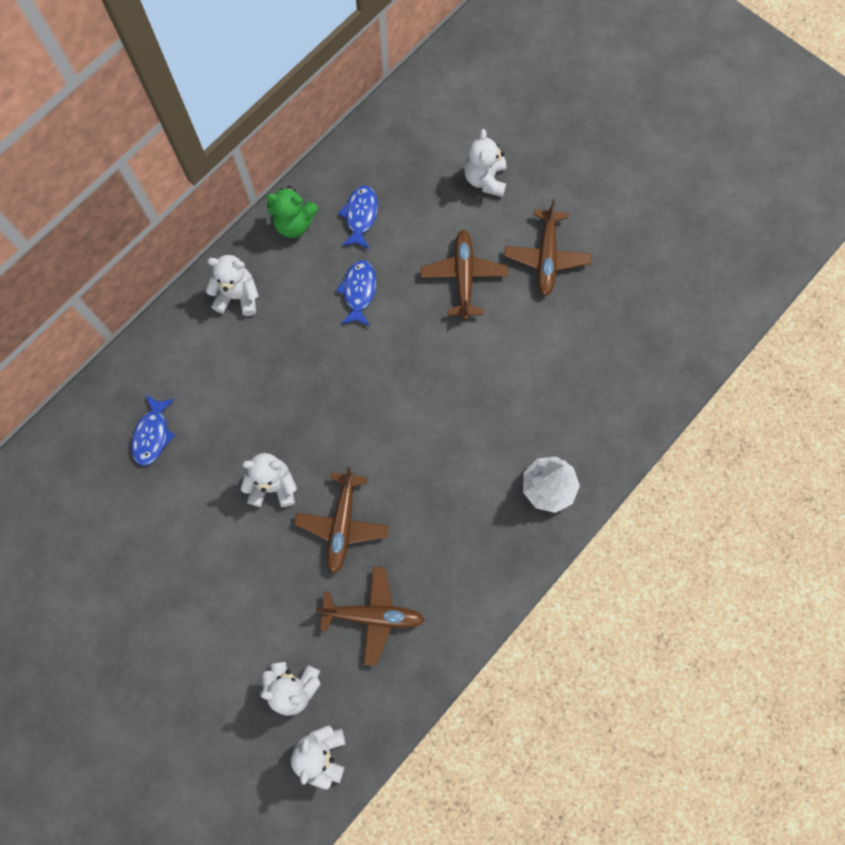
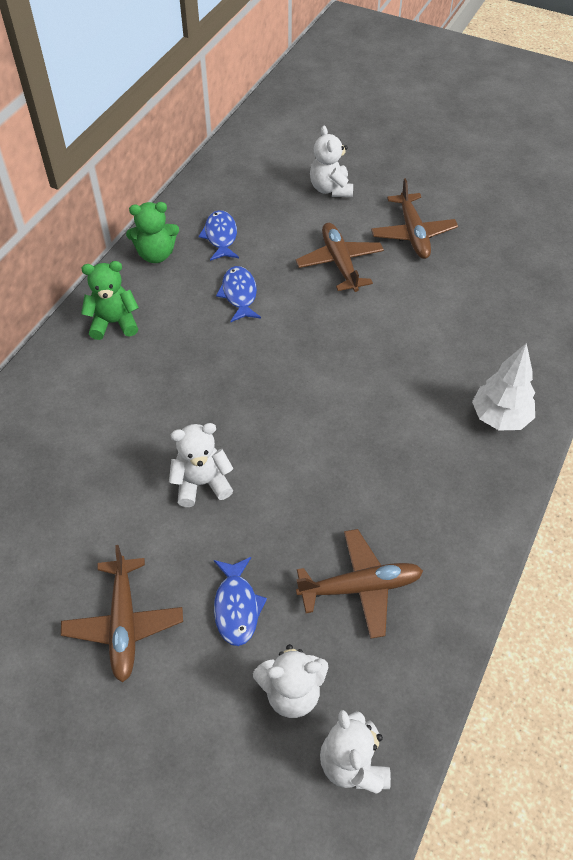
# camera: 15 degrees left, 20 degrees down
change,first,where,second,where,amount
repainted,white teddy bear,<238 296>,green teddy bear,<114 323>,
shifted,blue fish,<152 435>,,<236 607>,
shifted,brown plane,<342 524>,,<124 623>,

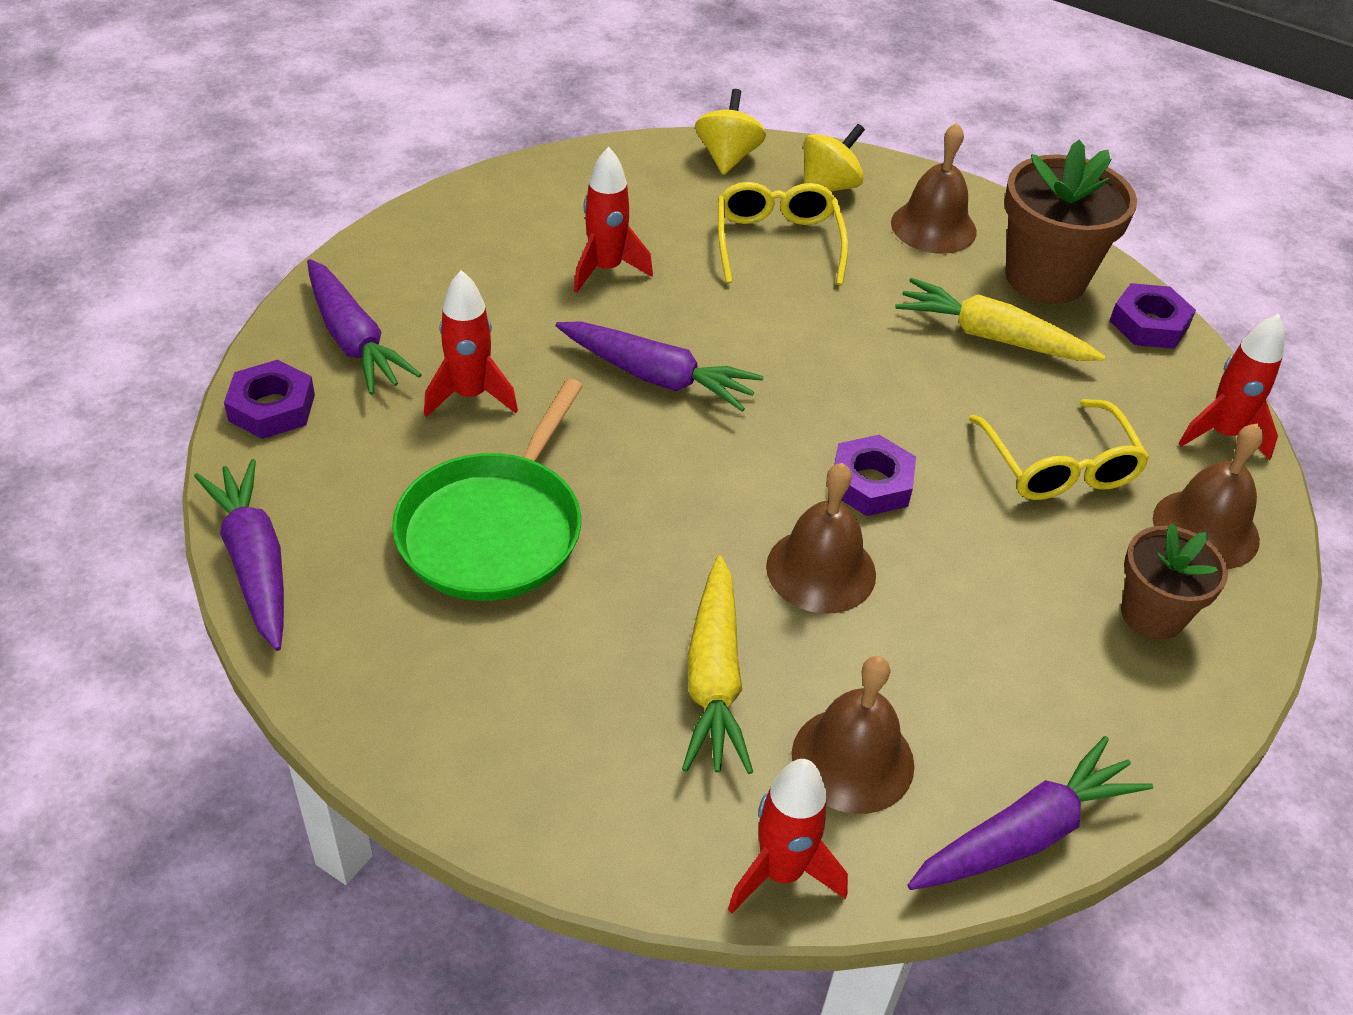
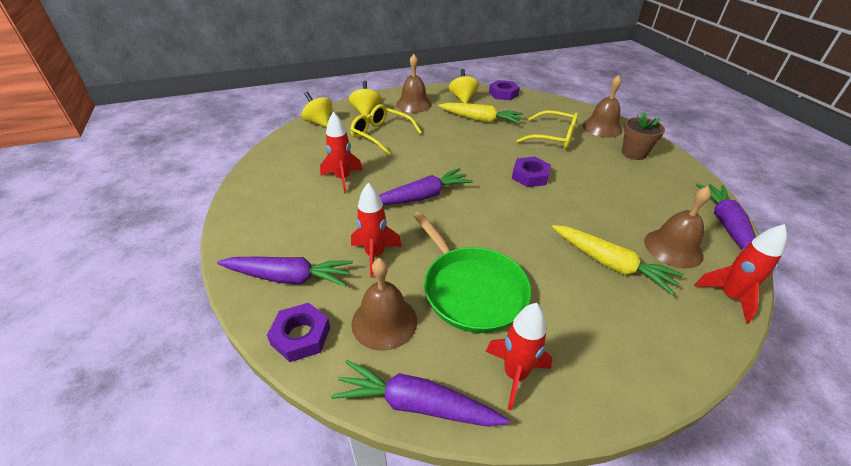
# camera: 50 degrees left, 5 degrees down
change,first,where,second,where,amount
swapped,brown flower pot,<1045 278>,yellow spinning top,<463 98>,
rotated,yellow carrot,<992 337>,,<480 120>,135 degrees counterclockwise
shifted,red rocket,<1222 434>,,<515 374>,
shifted,brown bell,<821 570>,,<384 322>,

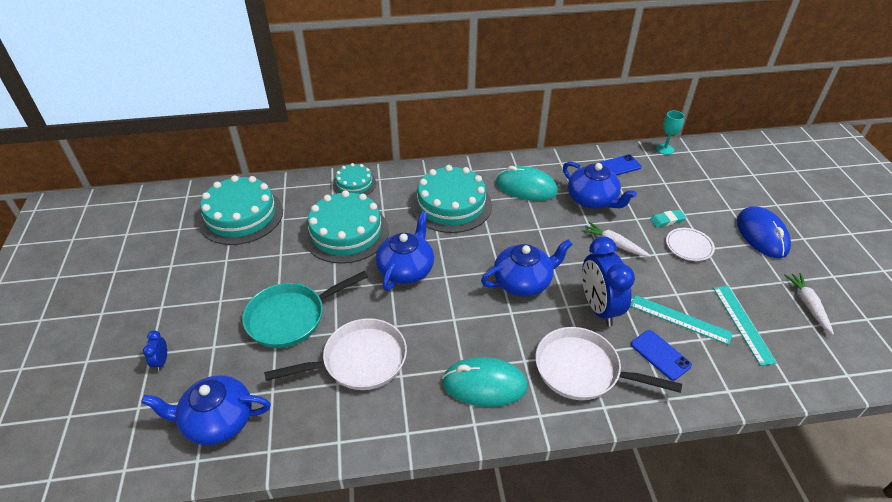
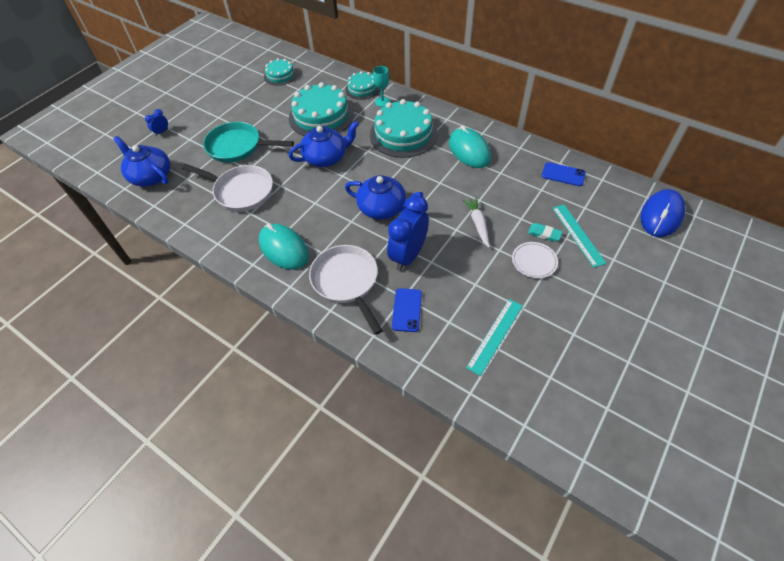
# camera: 45 degrees right, 10 degrees up
change,first,where,second,where,amount
shifted,turquoise goblet,<665 149>,,<382 102>,
gone,blue teapot,<592 200>,,,
scaled,turquoise cake,<241 216>,,<280 75>,x0.55
shifted,blue mouse,<762 235>,,<661 215>,
gone,white carrot,<808 305>,,,
shifted,turquoise ruler,<680 319>,,<578 234>,

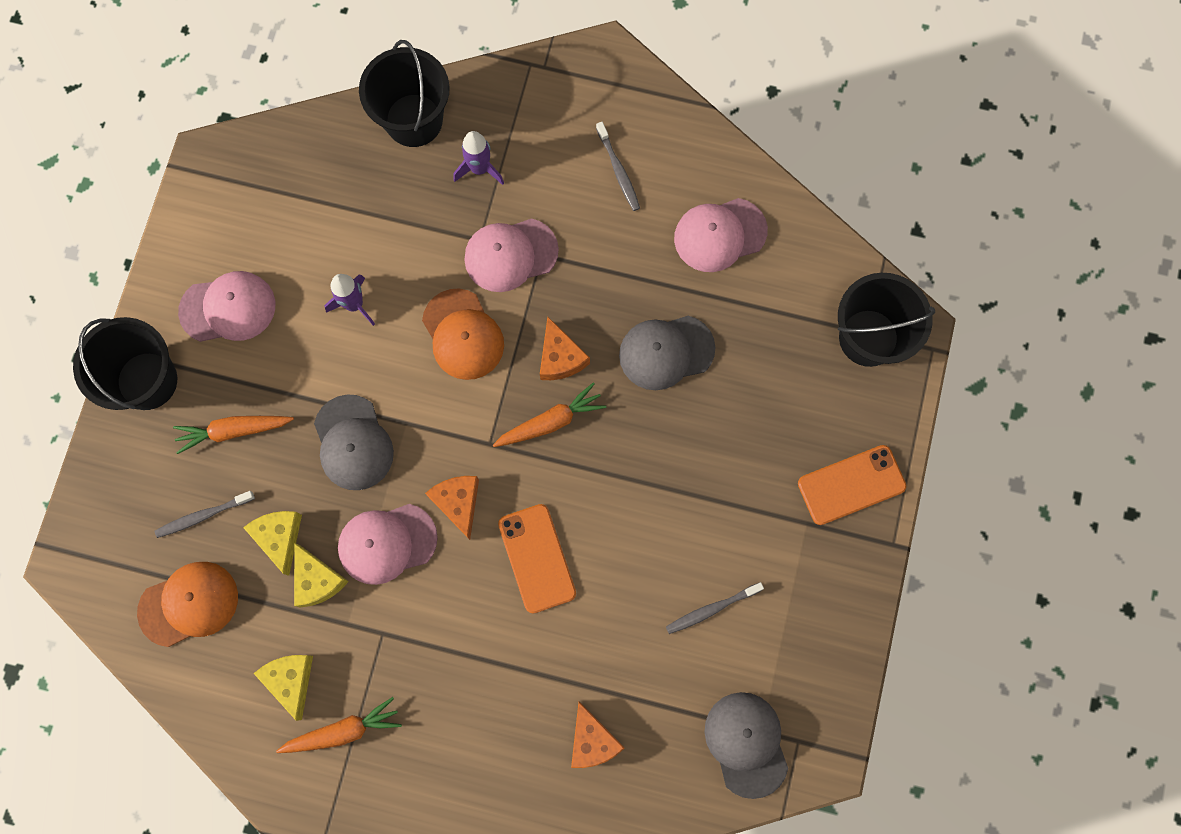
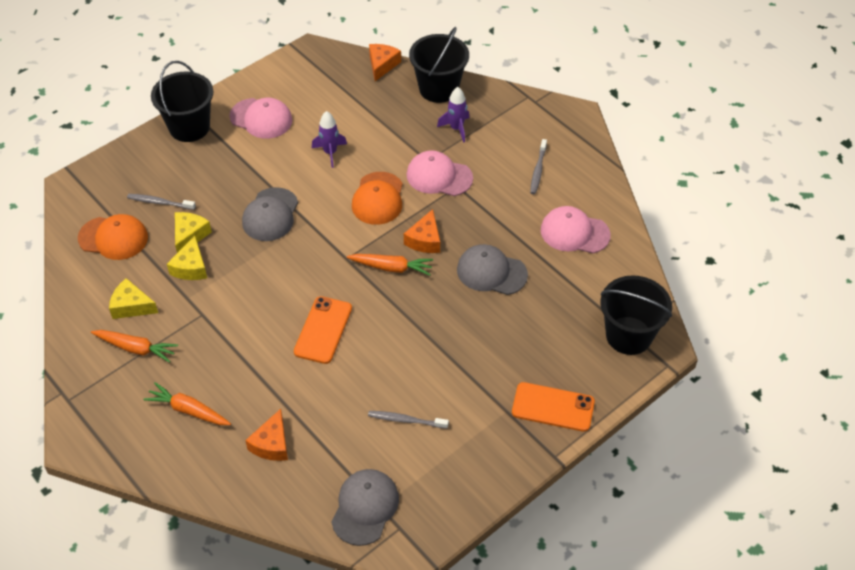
# camera: 35 degrees right, 25 degrees down
change,first,where,second,where,amount
shifted,orange carrot,<234 431>,,<188 410>,
shifted,orange cheese,<458 503>,,<382 65>,
gone,pink cap,<387 543>,,,
rotated,yellow cheese,<291 680>,,<131 306>,90 degrees counterclockwise

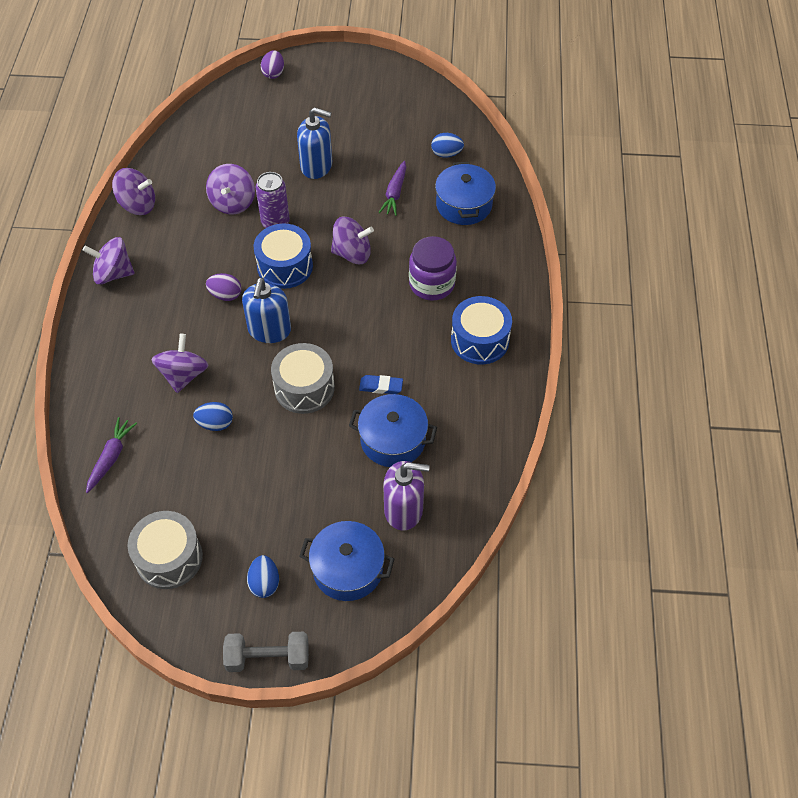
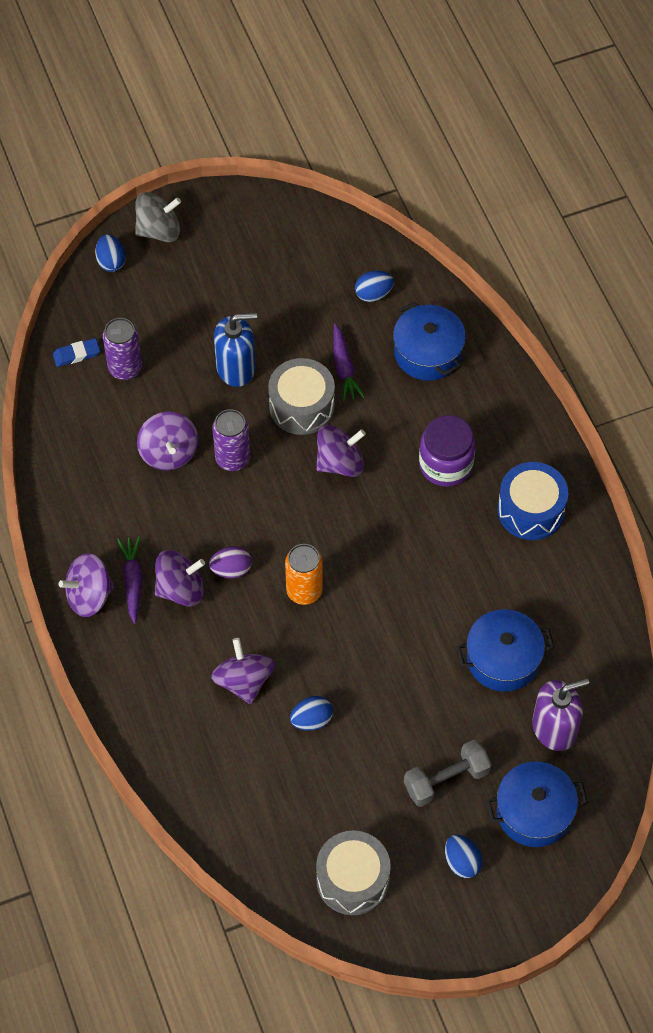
# camera: 25 degrees left, 5 degrees up
change,first,where,second,where,amount
repainted,purple egg,<273 73>,blue egg,<111 261>,
shifted,purple spinning top,<138 205>,,<181 589>,
gone,blue drum,<285 266>,,,
swapped,blue soap dispenser,<269 330>,orange can,<304 591>,
shifted,grey drum,<304 388>,,<301 406>,
shifted,blue eraser,<381 386>,,<76 354>,
shifted,purple carrot,<111 457>,,<133 581>,
shifted,grey dumbbell,<268 658>,,<446 780>,
new,,,grey spinning top,<159 230>,
new,,,purple can,<125 368>,

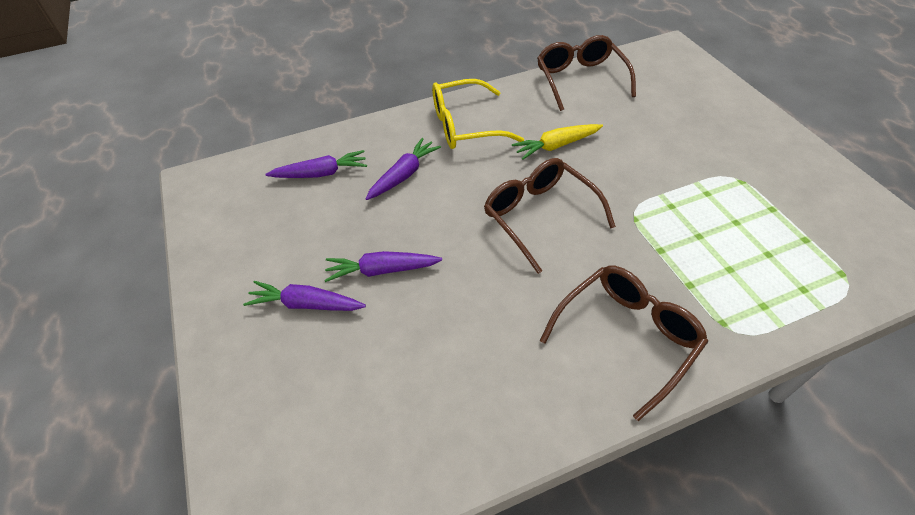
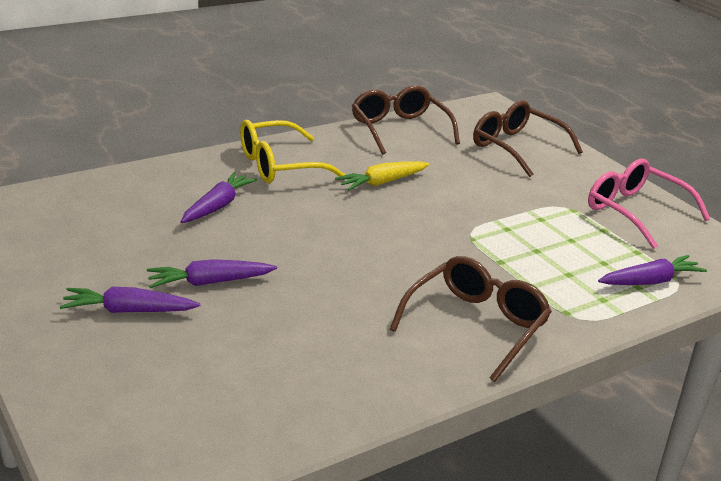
# camera: 15 degrees left, 20 degrees down
change,first,where,second,where,amount
shifted,purple carrot,<321 173>,,<650 281>,
shifted,brown glasses,<539 216>,,<516 147>,
new,,,pink glasses,<634 211>,

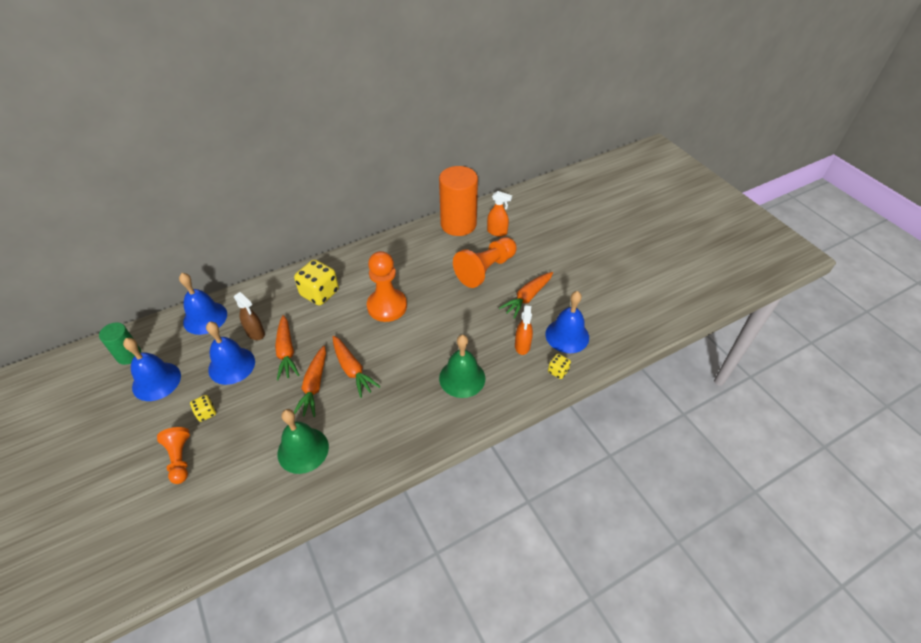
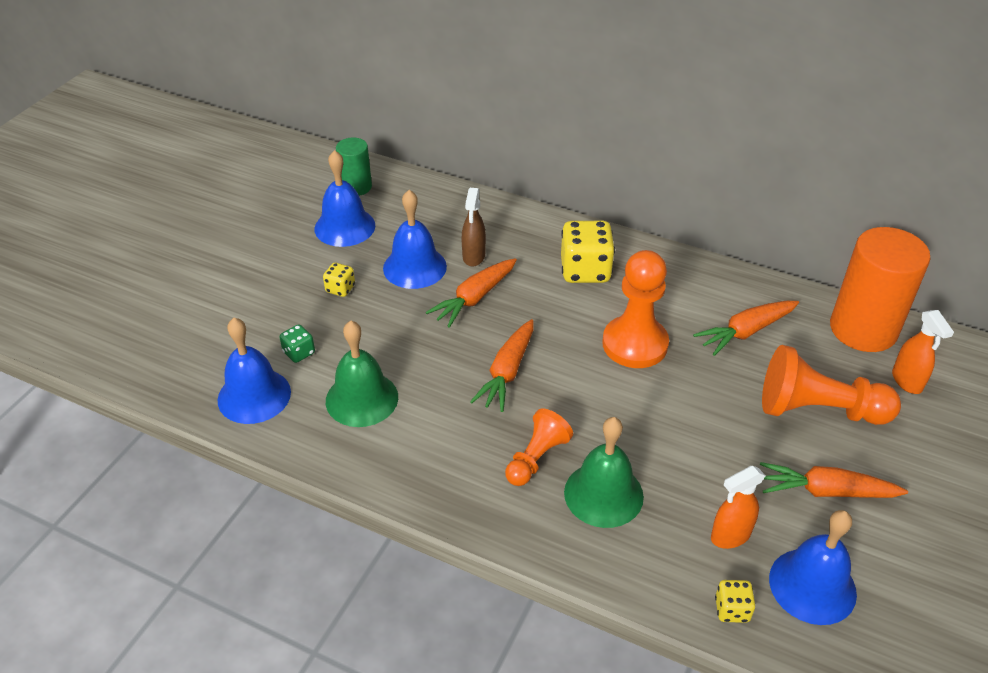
# camera: 55 degrees right, 5 degrees down
change,first,where,second,where,amount
shifted,blue bell,<205 318>,,<254 396>,
shifted,orange carrot,<314 386>,,<745 332>,
shifted,orange pawn,<180 459>,,<536 458>,
new,,,green dice,<299 353>,

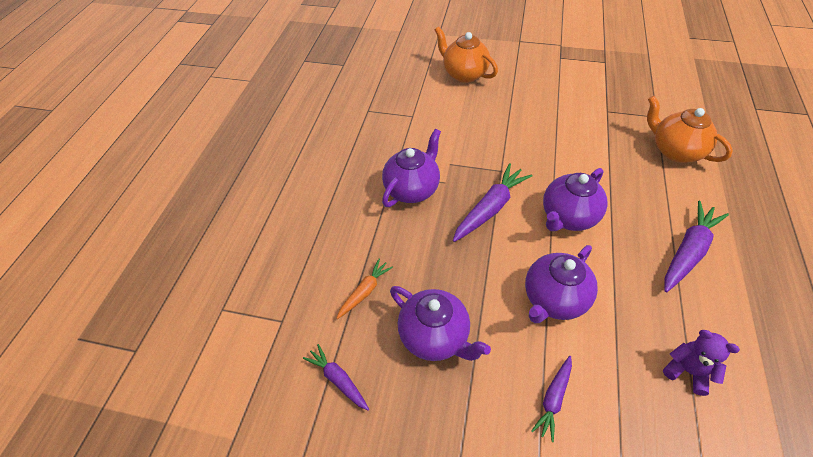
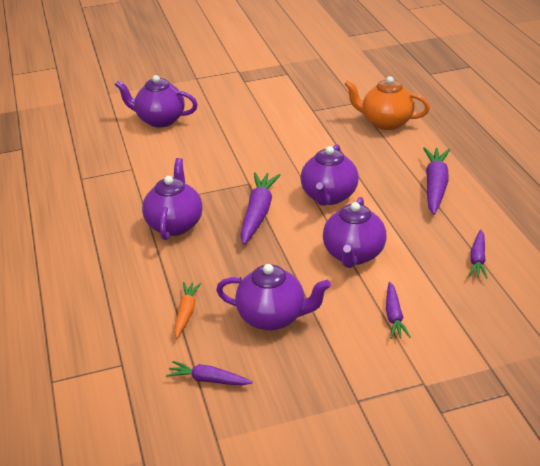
# camera: 30 degrees left, 15 degrees down
change,first,where,second,where,amount
repainted,orange teapot,<464 74>,purple teapot,<160 120>,
swapped,purple teddy bear,<687 371>,purple carrot,<477 259>,

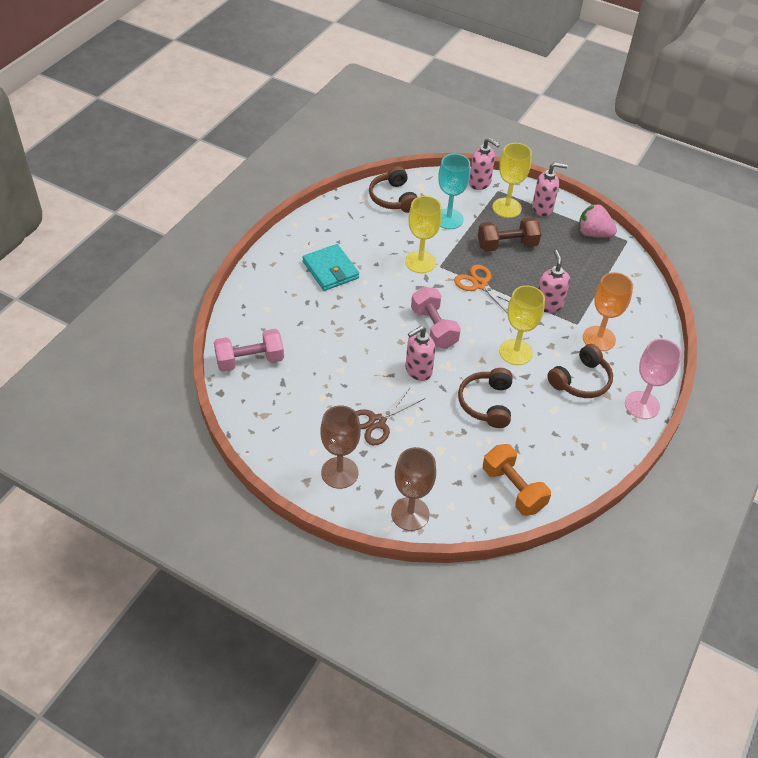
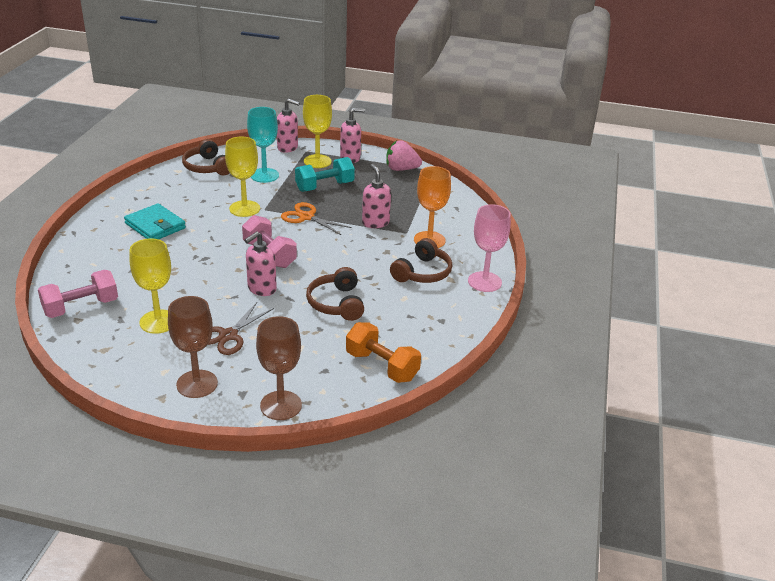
# camera: 15 degrees left, 15 degrees down
change,first,where,second,where,amount
repainted,brown dumbbell,<507 245>,turquoise dumbbell,<325 186>,
shifted,yellow goblet,<515 352>,,<158 322>,

